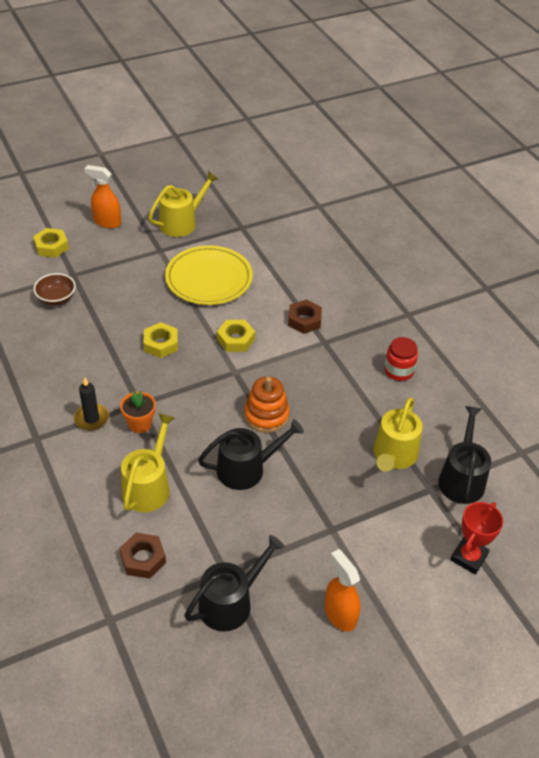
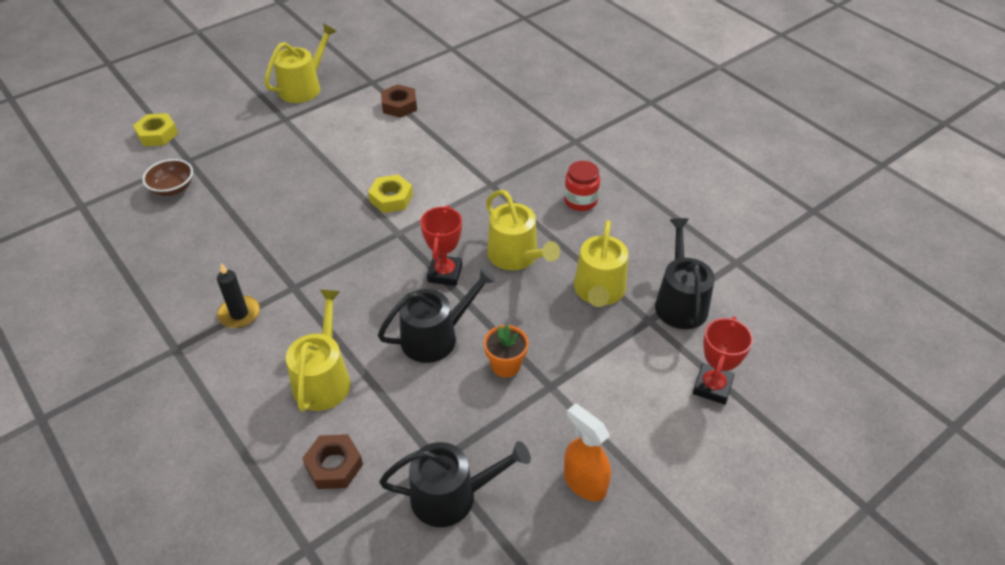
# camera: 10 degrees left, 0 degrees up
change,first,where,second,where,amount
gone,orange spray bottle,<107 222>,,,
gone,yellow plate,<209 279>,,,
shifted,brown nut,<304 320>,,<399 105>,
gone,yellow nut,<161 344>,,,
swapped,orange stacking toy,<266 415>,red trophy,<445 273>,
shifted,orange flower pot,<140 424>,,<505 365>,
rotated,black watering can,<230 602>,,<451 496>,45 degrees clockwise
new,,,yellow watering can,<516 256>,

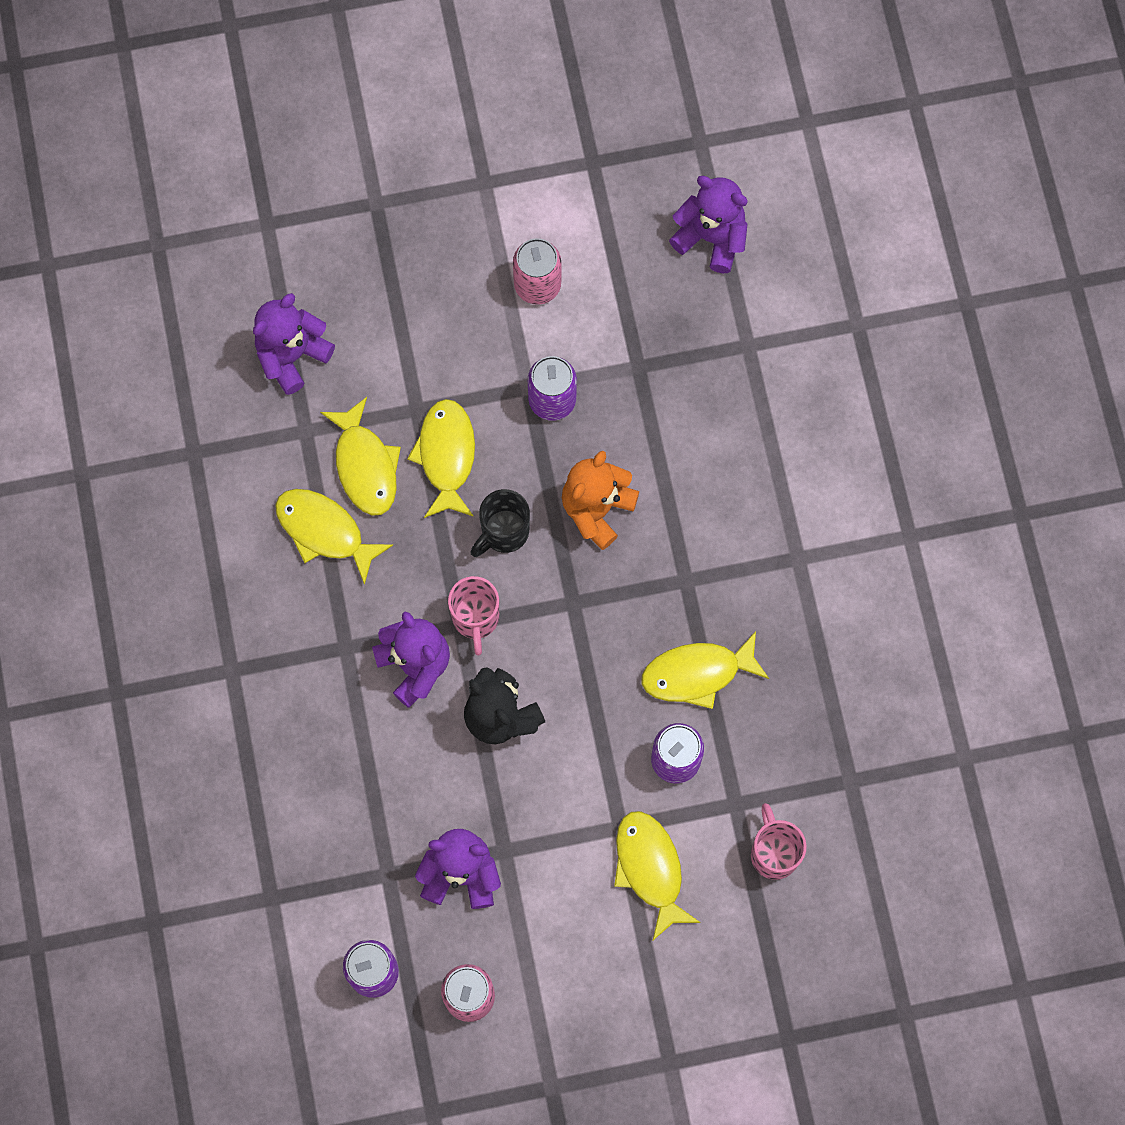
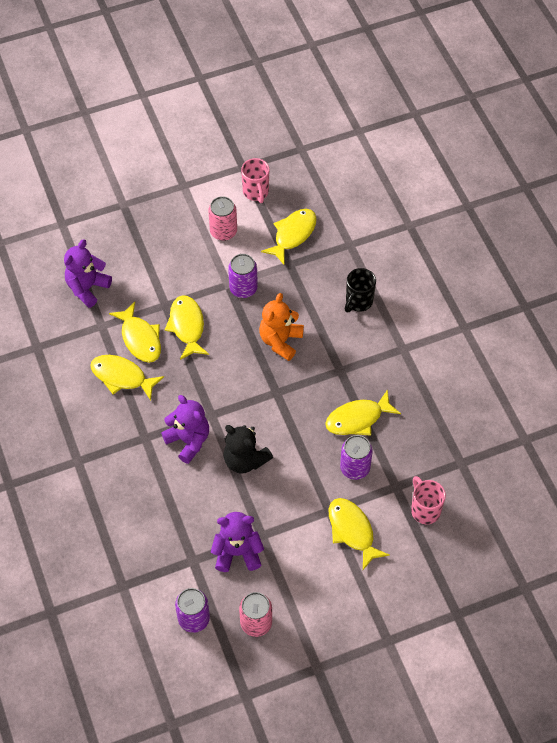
# camera: 10 degrees left, 15 degrees down
change,first,where,second,where,amount
gone,purple teddy bear,<711 238>,,,
shifted,black mug,<503 532>,,<358 302>,
shifted,pink mug,<476 619>,,<256 192>,
new,,,yellow fish,<293 235>,

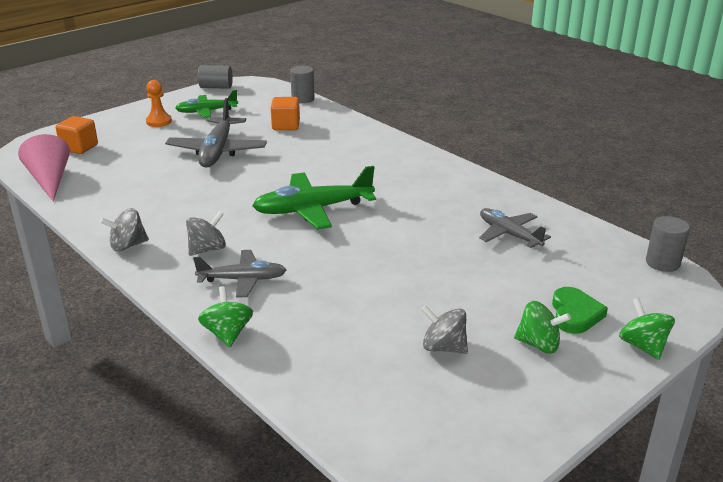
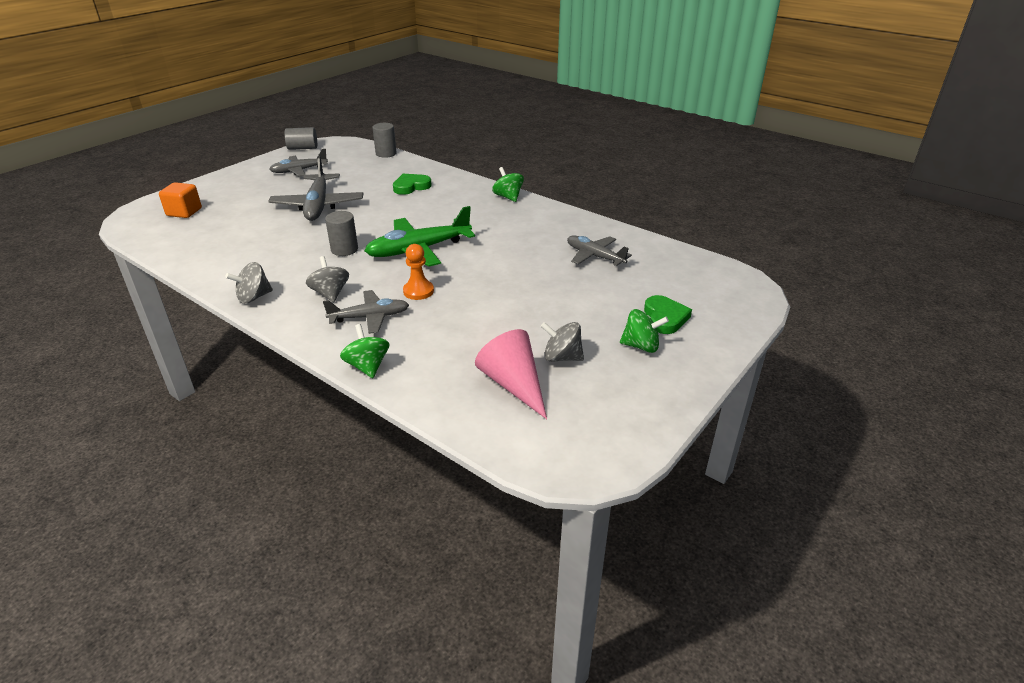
# camera: 10 degrees left, 5 degrees up
change,first,where,second,where,amount
shifted,orange pawn,<159 121>,,<418 291>,
repainted,green plane,<206 111>,grey plane,<299 171>,
gone,orange cube,<286 125>,,,
shifted,pink cone,<50 180>,,<513 384>,
rotated,grey spinning top,<207 249>,,<330 293>,60 degrees counterclockwise
shifted,grey cylinder,<662 263>,,<344 249>,
shifted,green spinning top,<642 346>,,<508 197>,
new,,,green heart,<411 186>,

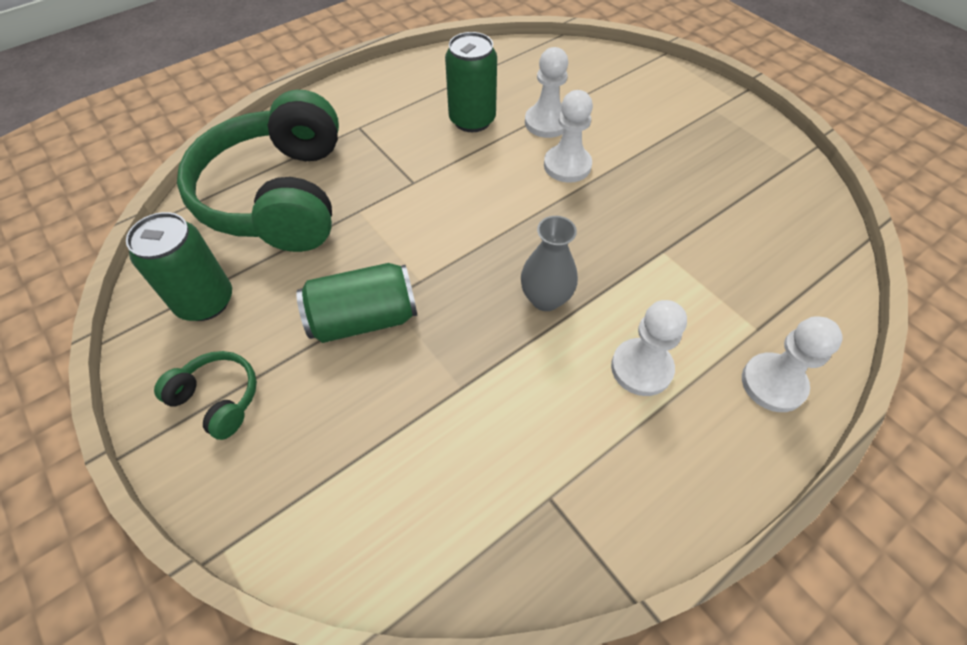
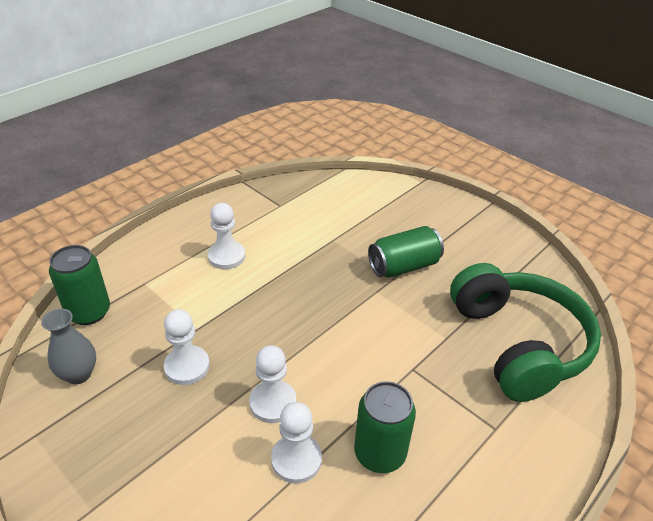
# camera: 170 degrees right, 15 degrees down
change,first,where,second,where,amount
shifted,green can,<205 301>,,<89 312>,
shifted,grey vase,<545 298>,,<79 374>,
shifted,white pawn,<773 383>,,<187 366>,
gone,green headphones,<218 399>,,,

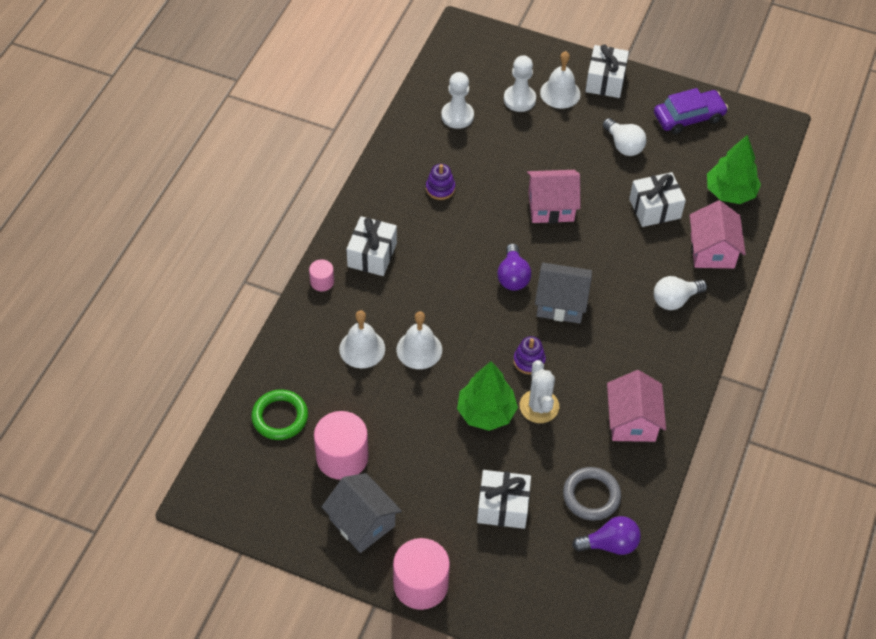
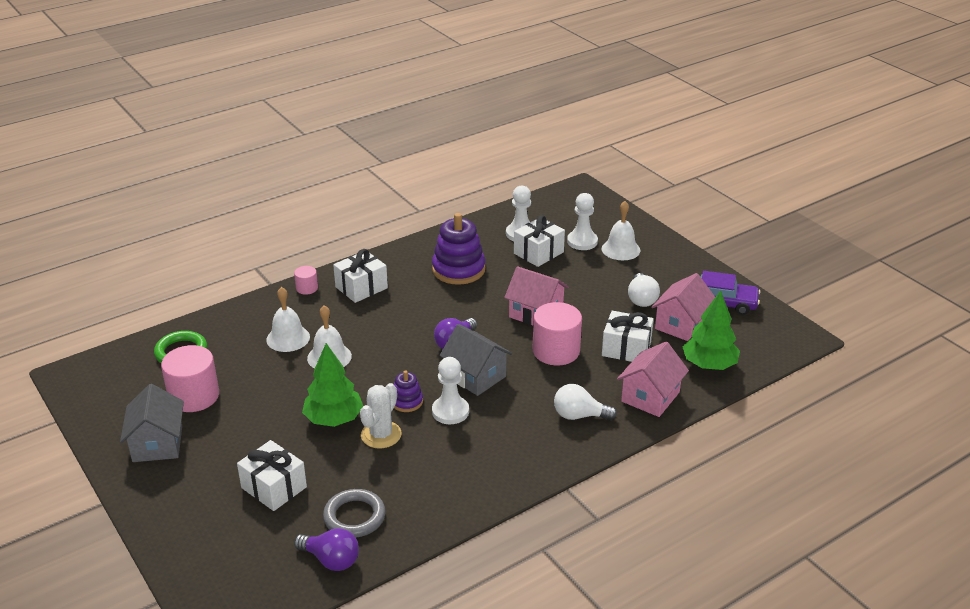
# camera: 35 degrees right, 20 degrees down
change,first,where,second,where,amount
shifted,white gift,<605 81>,,<538 253>,
scaled,purple stacking toy,<440 188>,,<458 269>,x1.93
shifted,pink house,<632 421>,,<681 325>,
shifted,pink cylinder,<421 584>,,<556 351>,
new,,,white pawn,<450 411>,

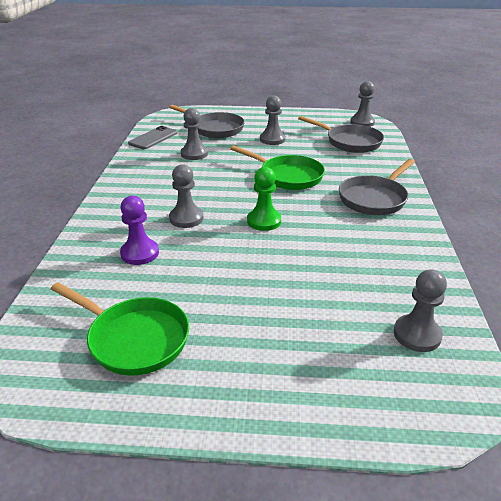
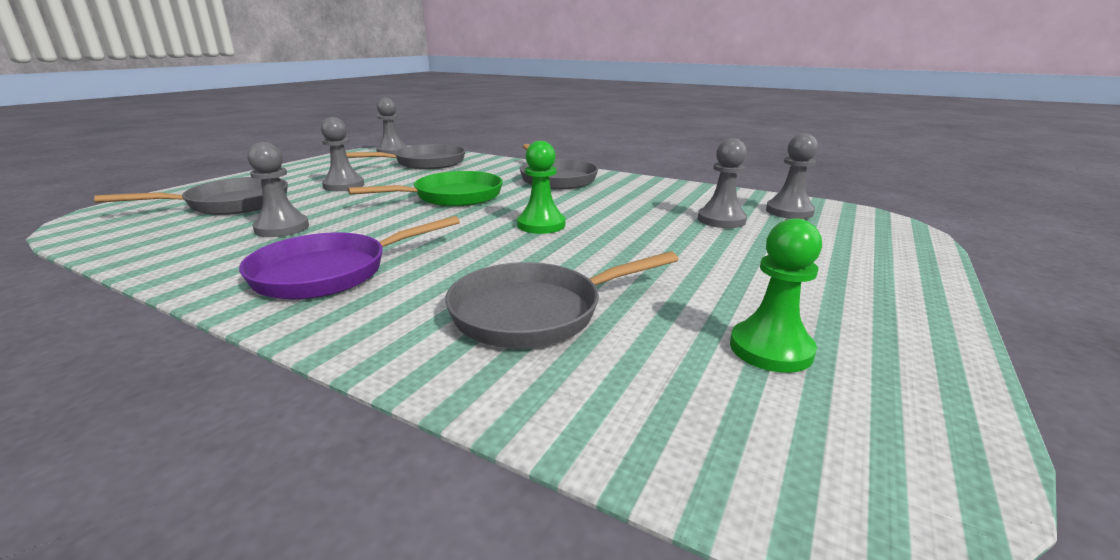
# camera: 65 degrees left, 10 degrees down
change,first,where,second,where,amount
gone,grey phone,<153 138>,,,
shifted,grey pawn,<186 218>,,<721 220>,
swapped,purple pawn,<140 253>,grey pan,<535 312>,
swapped,green pan,<134 339>,green pawn,<770 349>,
new,,,purple pan,<330 272>,

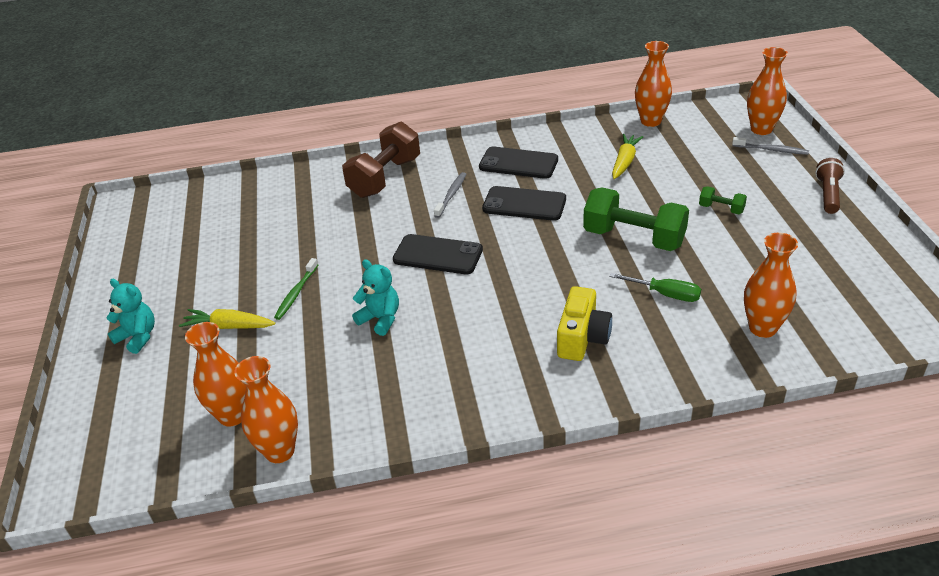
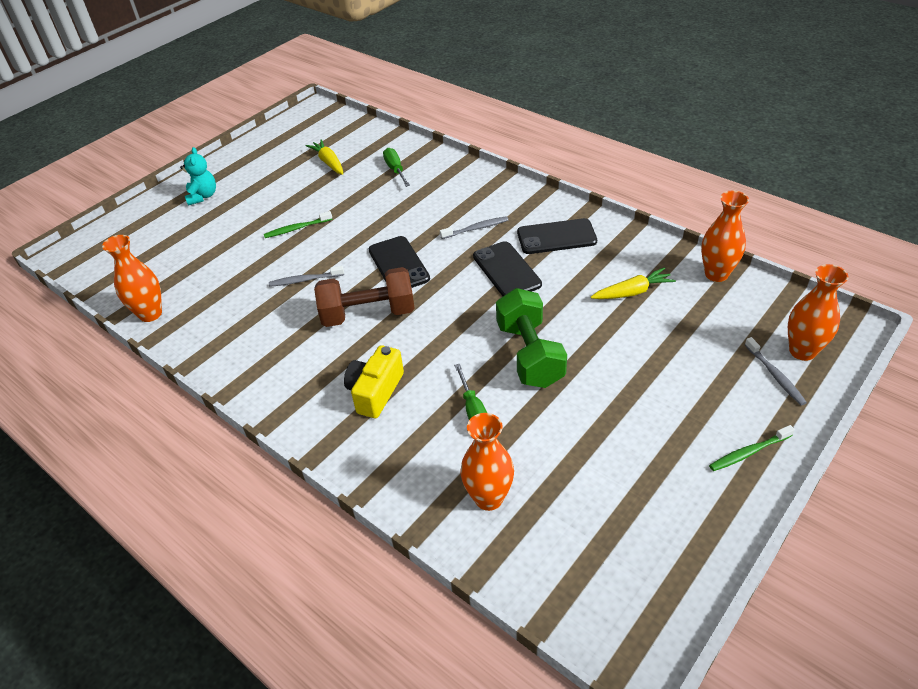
# camera: 50 degrees right, 5 degrees up
change,first,where,second,where,amount
shifted,brown dumbbell,<385 177>,,<368 314>,
rotated,black phone,<518 163>,,<556 237>,75 degrees counterclockwise
swapped,brown flashlight,<828 194>,green toothbrush,<748 452>,
gone,green dumbbell,<721 209>,,,
swapped,turquoise teddy bear,<380 319>,grey toothbrush,<305 280>,
rotated,yellow camera,<582 338>,,<375 392>,135 degrees clockwise
shifted,yellow carrot,<229 326>,,<328 162>,
gone,orange vase,<232 415>,,,
new,,,green screwdriver,<395 170>,

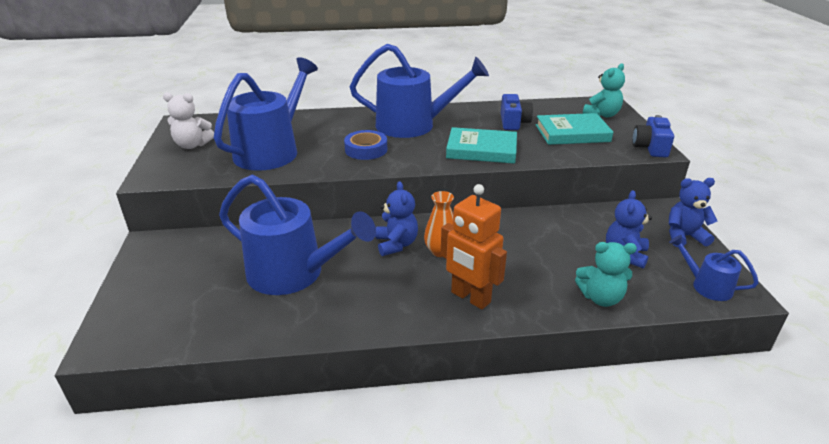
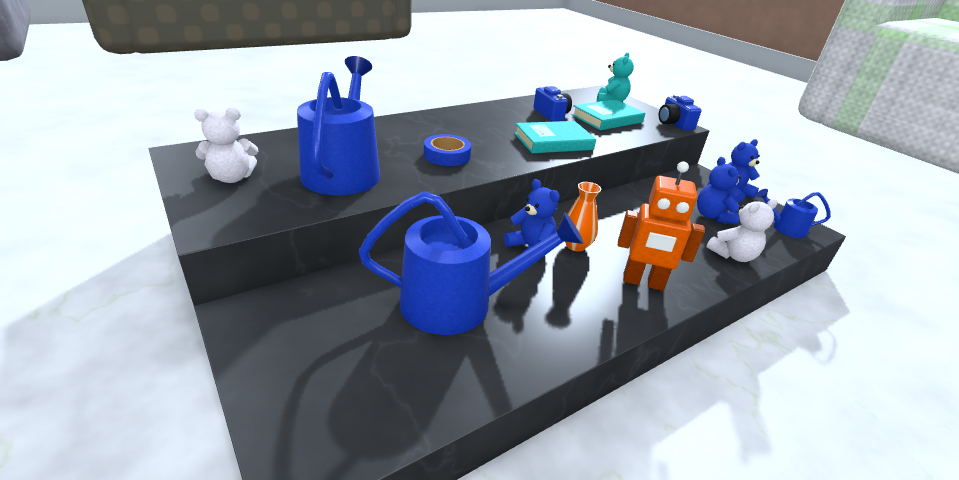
# camera: 30 degrees left, 0 degrees up
change,first,where,second,where,amount
gone,blue watering can,<413 125>,,,
repainted,turquoise teddy bear,<600 298>,white teddy bear,<733 255>,

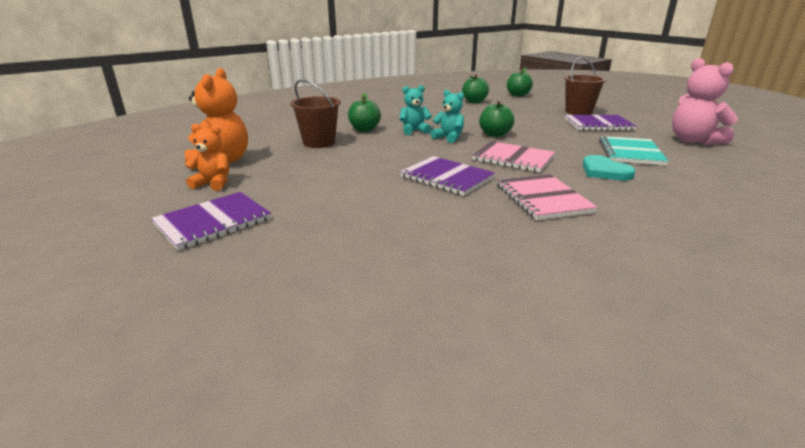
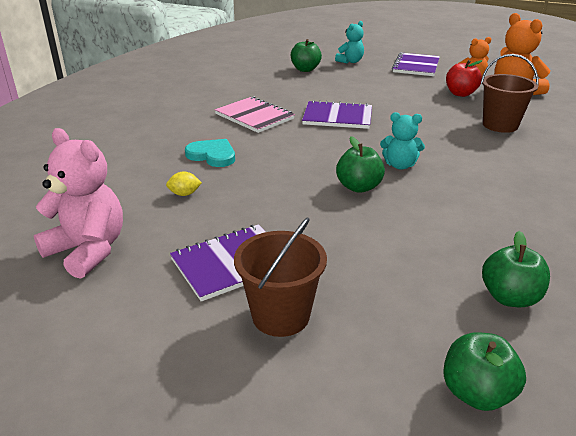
# camera: 150 degrees right, 5 degrees up
change,first,where,second,where,amount
shifted,turquoise teddy bear,<414 131>,,<350 61>,
shifted,green apple,<364 129>,,<305 69>,
swapped,turquoise notebook,<630 152>,yellow lemon,<184 194>,
gone,pink notebook,<513 158>,,,
new,,,red apple,<460 94>,

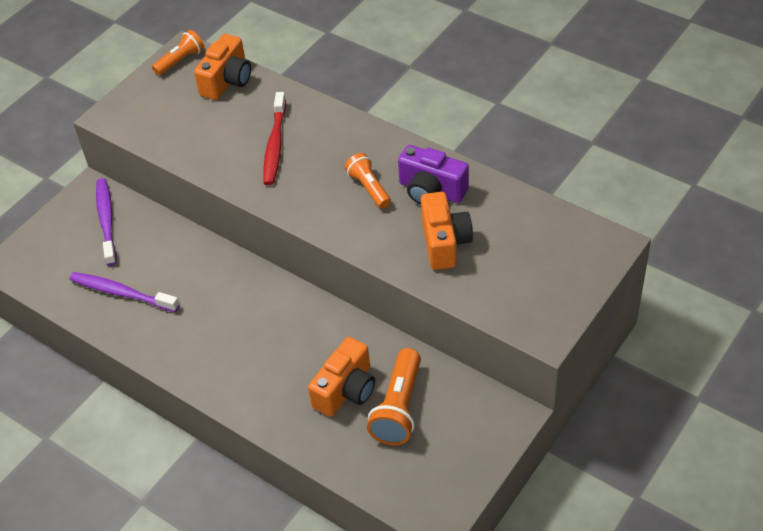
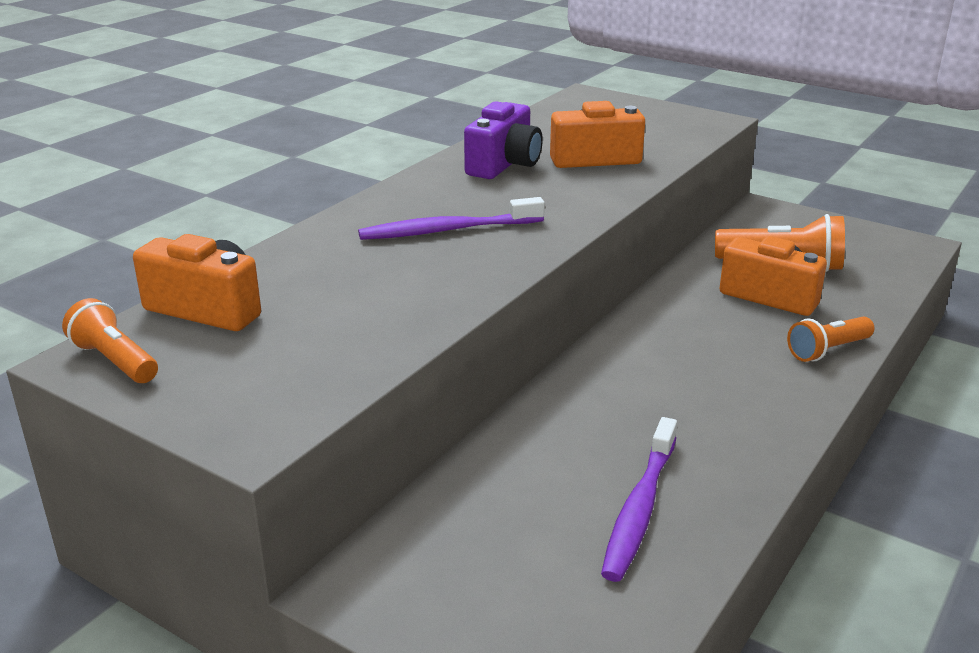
# camera: 95 degrees left, 20 degrees down
change,first,where,second,where,amount
gone,red toothbrush,<275 145>,,,
shifted,orange flashlight,<369 188>,,<828 350>,
shifted,purple toothbrush,<106 221>,,<448 230>,

